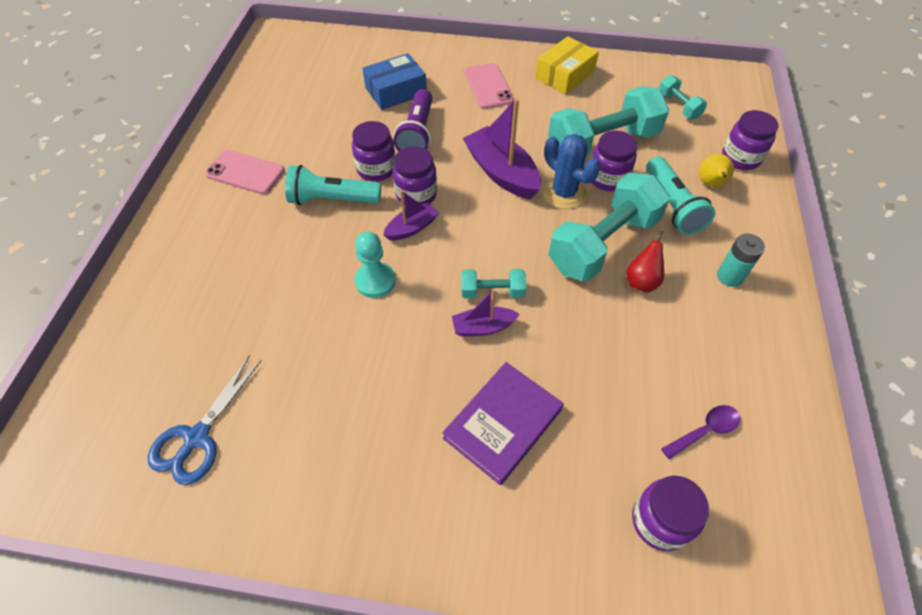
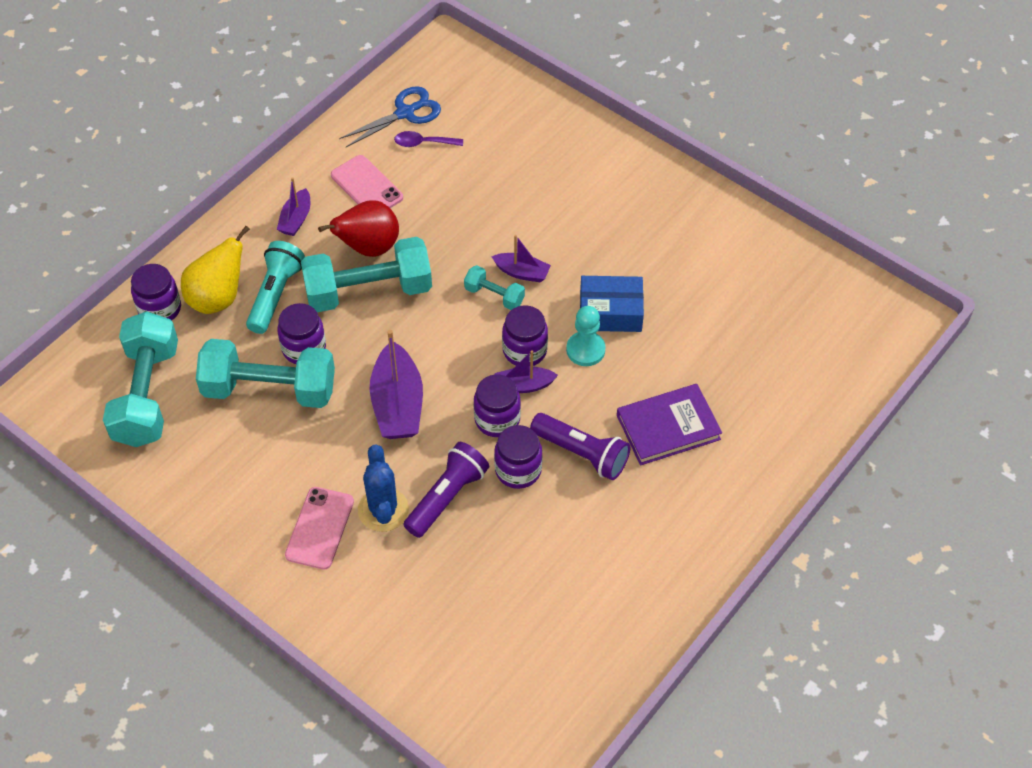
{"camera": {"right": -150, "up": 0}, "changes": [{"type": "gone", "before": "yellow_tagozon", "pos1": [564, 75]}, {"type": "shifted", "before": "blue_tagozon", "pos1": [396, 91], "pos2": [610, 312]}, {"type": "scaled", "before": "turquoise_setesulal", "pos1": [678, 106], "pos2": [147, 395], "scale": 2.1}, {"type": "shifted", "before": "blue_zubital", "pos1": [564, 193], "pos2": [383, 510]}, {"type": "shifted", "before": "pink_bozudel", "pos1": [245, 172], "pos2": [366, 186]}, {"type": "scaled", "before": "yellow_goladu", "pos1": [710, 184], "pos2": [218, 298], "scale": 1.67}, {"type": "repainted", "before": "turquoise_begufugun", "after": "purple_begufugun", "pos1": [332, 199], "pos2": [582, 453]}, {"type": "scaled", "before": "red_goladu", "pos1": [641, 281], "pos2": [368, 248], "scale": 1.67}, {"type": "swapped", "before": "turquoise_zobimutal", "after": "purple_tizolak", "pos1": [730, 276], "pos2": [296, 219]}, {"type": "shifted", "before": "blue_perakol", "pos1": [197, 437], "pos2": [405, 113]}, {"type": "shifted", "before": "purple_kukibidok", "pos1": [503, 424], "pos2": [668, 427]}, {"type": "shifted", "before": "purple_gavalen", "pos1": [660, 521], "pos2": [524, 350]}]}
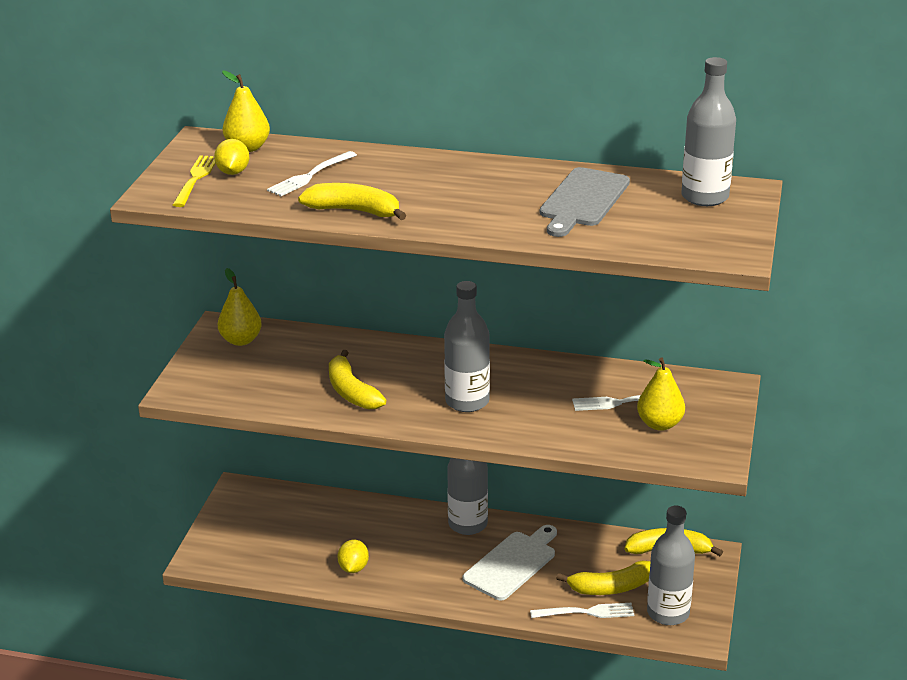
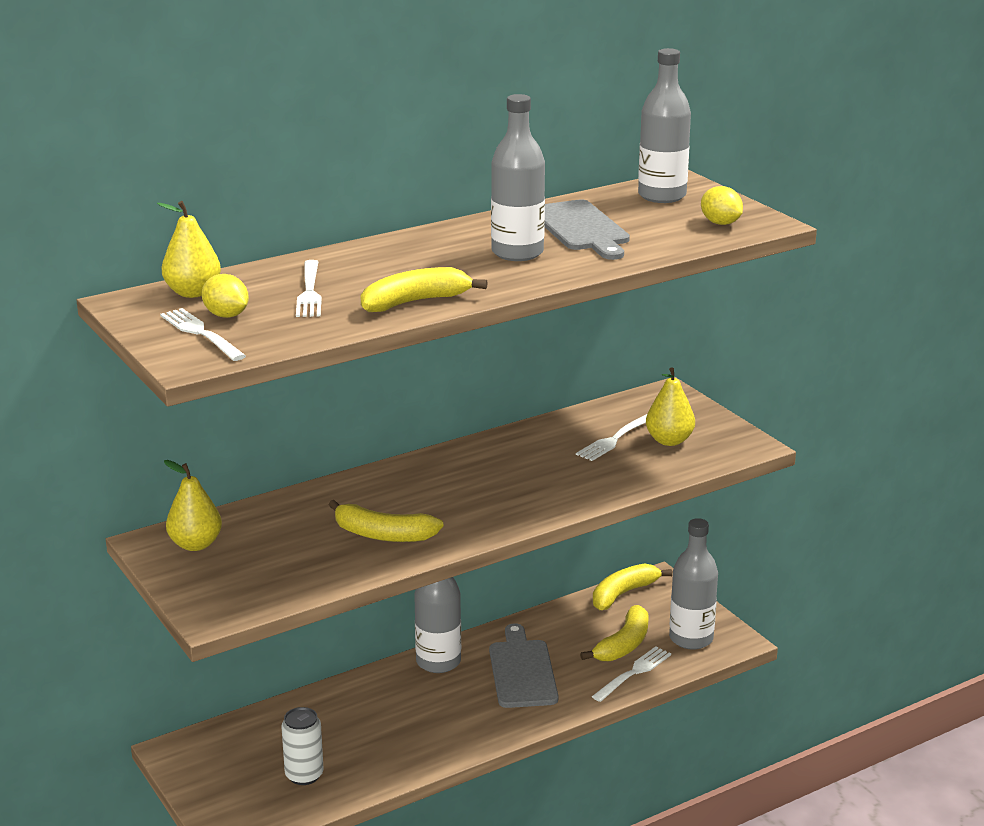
{"camera": {"right": -45, "up": -5}, "changes": [{"type": "repainted", "before": "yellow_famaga", "after": "white_famaga", "pos1": [195, 179], "pos2": [201, 333]}, {"type": "shifted", "before": "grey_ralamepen", "pos1": [467, 401], "pos2": [517, 253]}, {"type": "repainted", "before": "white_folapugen", "after": "grey_folapugen", "pos1": [512, 563], "pos2": [522, 671]}, {"type": "shifted", "before": "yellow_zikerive", "pos1": [353, 568], "pos2": [720, 223]}, {"type": "new", "after": "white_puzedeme", "pos2": [304, 775]}]}
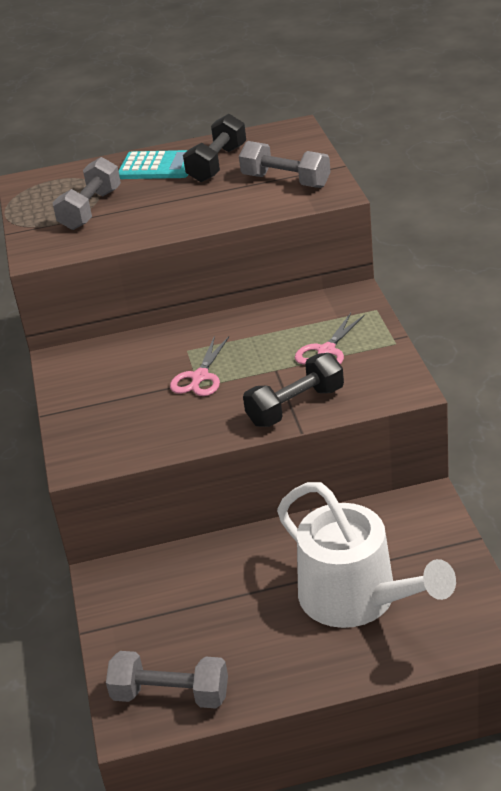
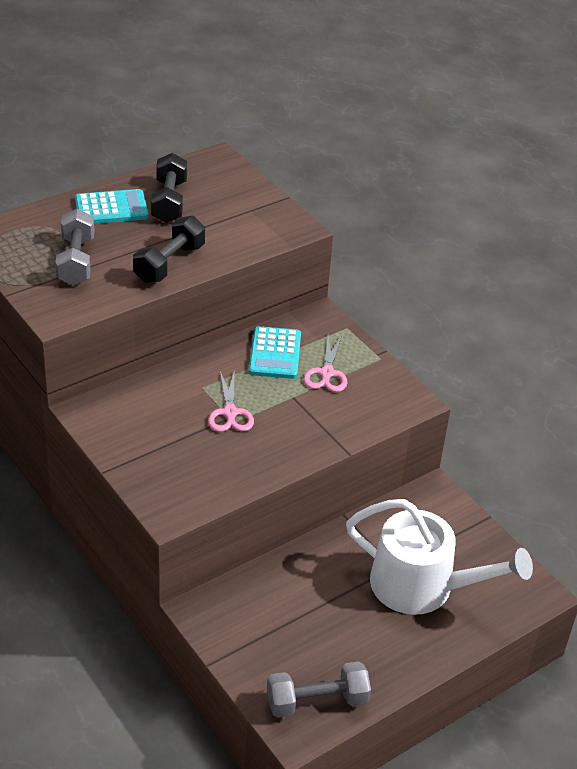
{"camera": {"right": -30, "up": 5}, "changes": [{"type": "gone", "before": "grey_setesulal", "pos1": [286, 181]}, {"type": "shifted", "before": "black_setesulal", "pos1": [295, 406], "pos2": [169, 264]}, {"type": "new", "after": "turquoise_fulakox", "pos2": [275, 353]}]}
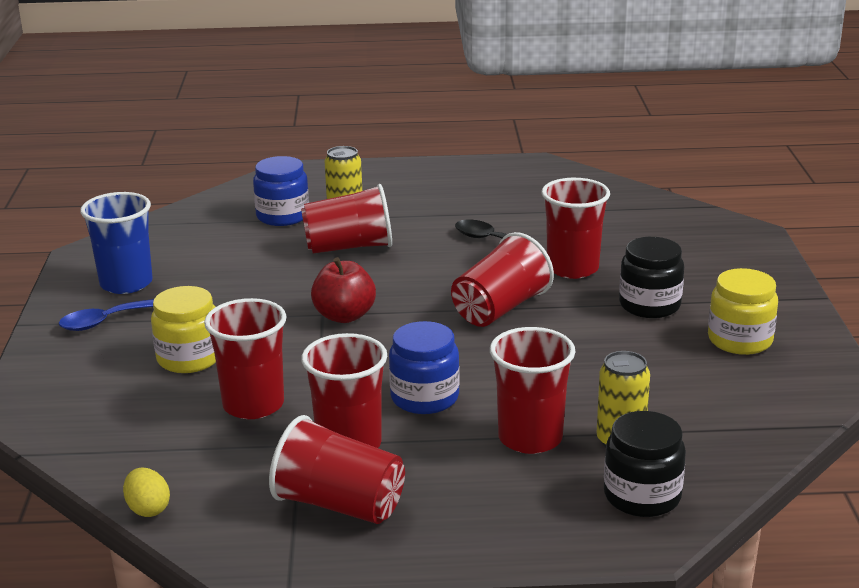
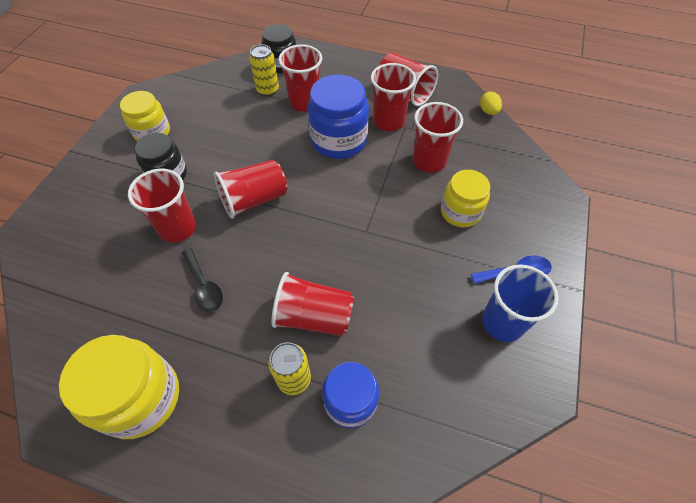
{"camera": {"right": -160, "up": 30}, "changes": [{"type": "gone", "before": "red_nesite", "pos1": [344, 316]}, {"type": "scaled", "before": "blue_gavalen", "pos1": [424, 397], "pos2": [339, 140], "scale": 1.53}, {"type": "new", "after": "yellow_gavalen", "pos2": [141, 397]}]}
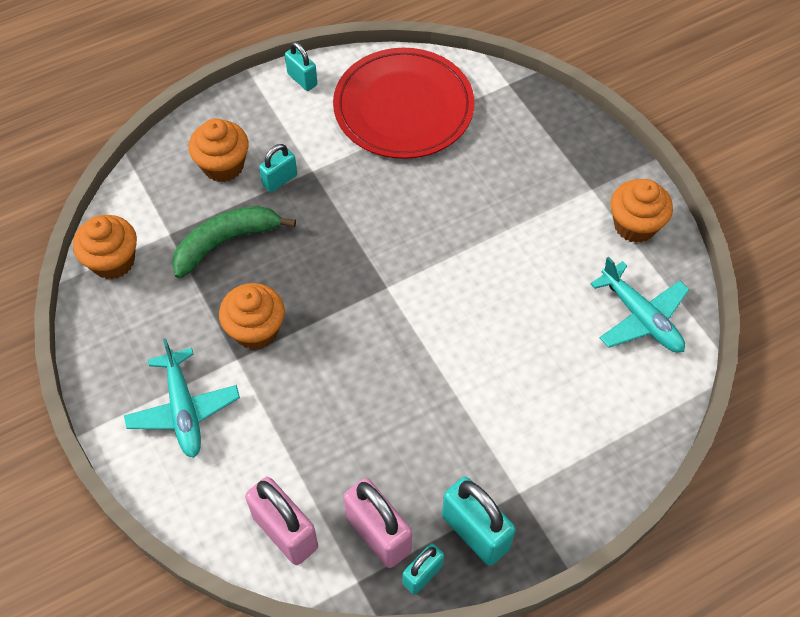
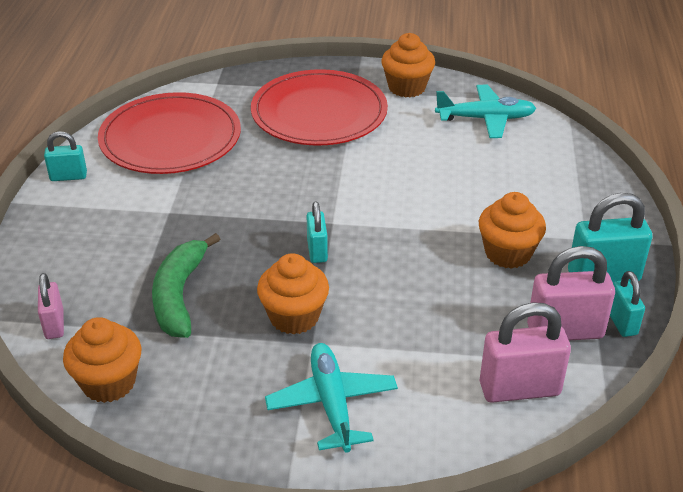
{"camera": {"right": -55, "up": -20}, "changes": [{"type": "shifted", "before": "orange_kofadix", "pos1": [223, 166], "pos2": [508, 253]}, {"type": "shifted", "before": "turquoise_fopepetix", "pos1": [280, 180], "pos2": [317, 251]}, {"type": "rotated", "before": "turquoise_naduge", "pos1": [184, 410], "pos2": [331, 403], "turn": -120}, {"type": "new", "after": "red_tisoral", "pos2": [319, 113]}, {"type": "new", "after": "pink_fopepetix", "pos2": [54, 324]}]}
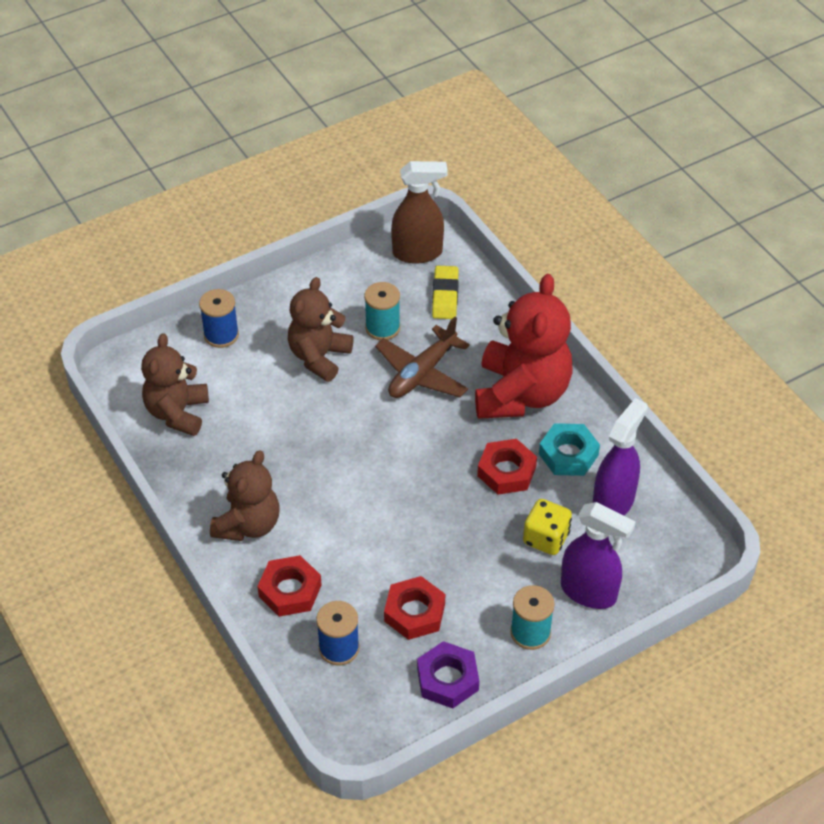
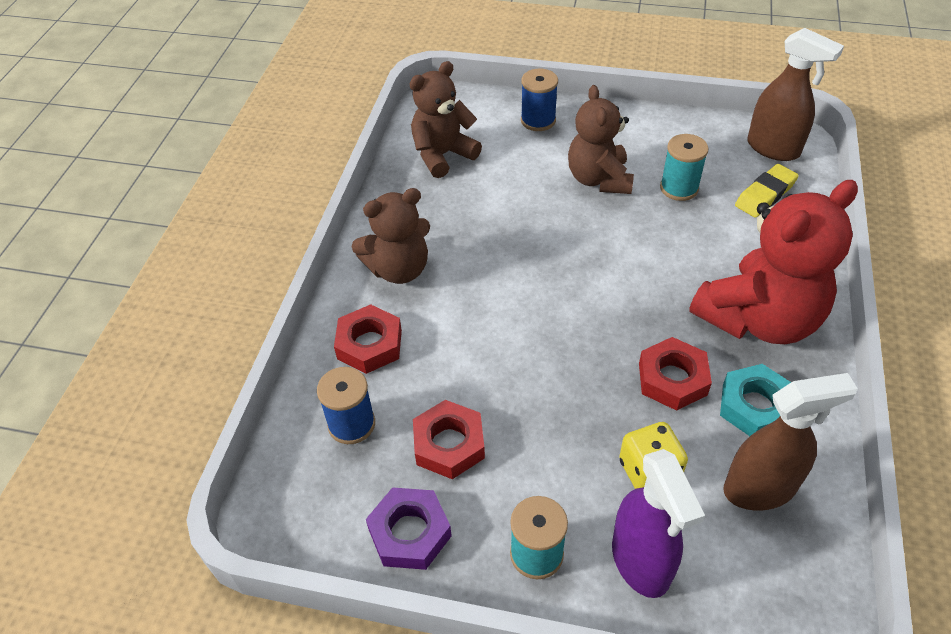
{"camera": {"right": 45, "up": 0}, "changes": [{"type": "rotated", "before": "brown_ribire", "pos1": [319, 357], "pos2": [599, 179], "turn": -75}, {"type": "gone", "before": "brown_naduge", "pos1": [422, 373]}, {"type": "repainted", "before": "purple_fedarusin", "after": "brown_fedarusin", "pos1": [613, 502], "pos2": [760, 488]}]}
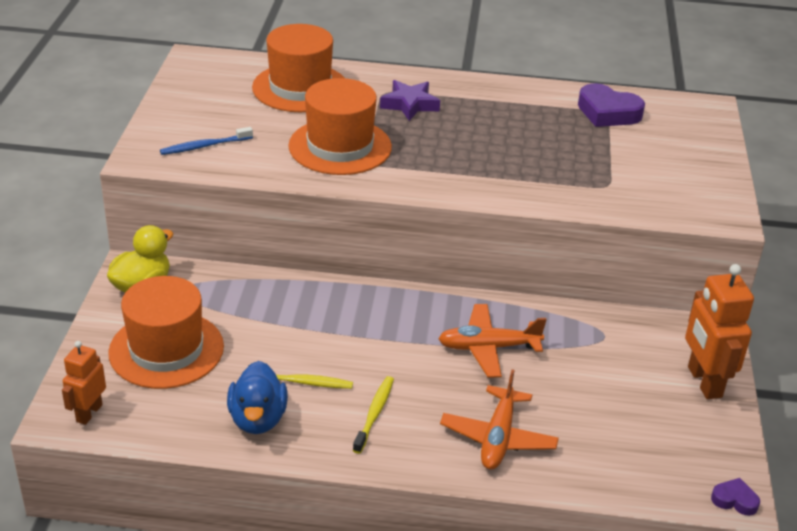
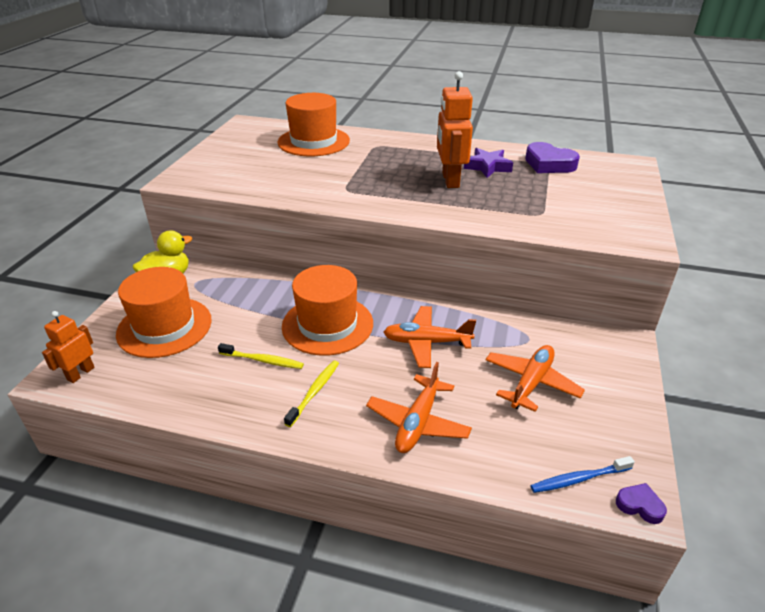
{"camera": {"right": 10, "up": 0}, "changes": [{"type": "shifted", "before": "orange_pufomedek", "pos1": [340, 146], "pos2": [327, 325]}, {"type": "shifted", "before": "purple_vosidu", "pos1": [409, 104], "pos2": [487, 167]}, {"type": "shifted", "before": "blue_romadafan", "pos1": [205, 146], "pos2": [579, 479]}, {"type": "shifted", "before": "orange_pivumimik", "pos1": [704, 382], "pos2": [450, 180]}, {"type": "gone", "before": "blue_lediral", "pos1": [258, 419]}, {"type": "new", "after": "orange_naduge", "pos2": [531, 383]}]}
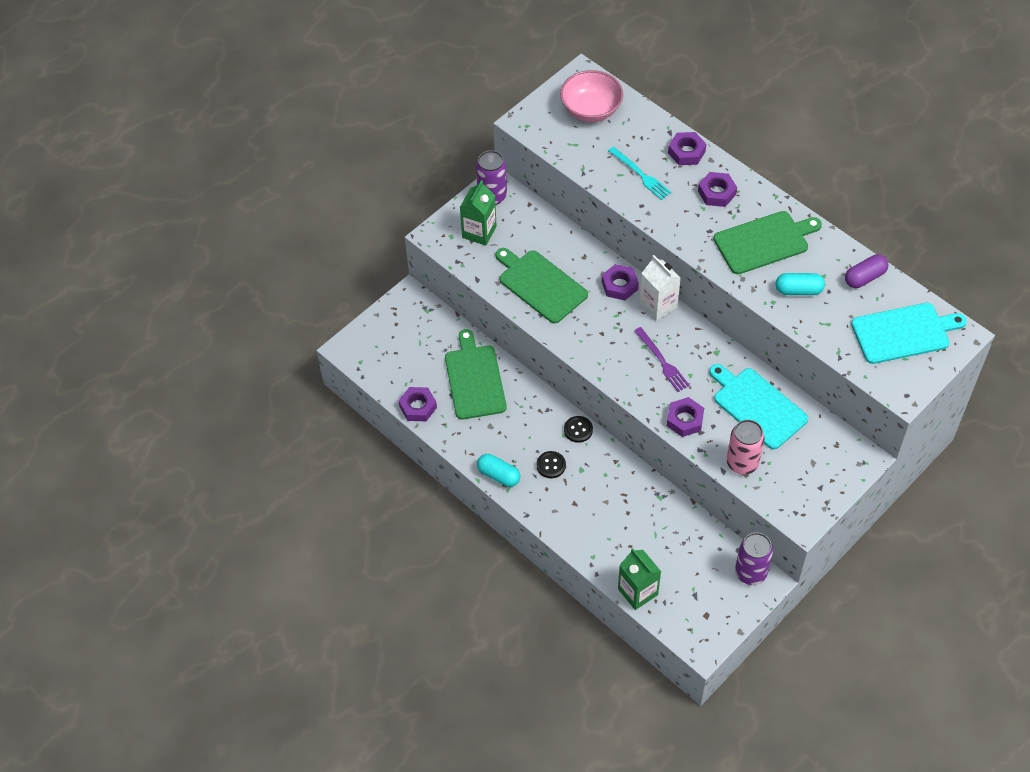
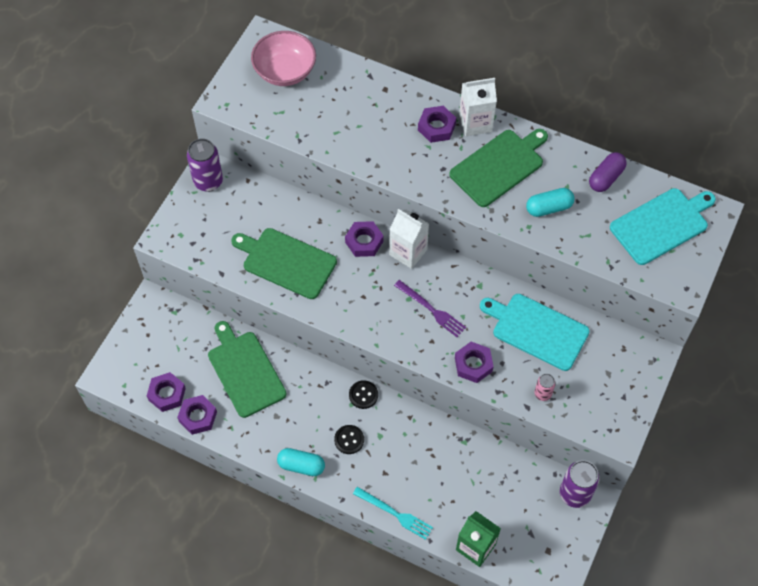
{"camera": {"right": -20, "up": 5}, "changes": [{"type": "shifted", "before": "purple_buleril", "pos1": [686, 152], "pos2": [167, 394]}, {"type": "shifted", "before": "turquoise_famaga", "pos1": [640, 175], "pos2": [395, 514]}, {"type": "gone", "before": "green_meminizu", "pos1": [479, 232]}, {"type": "scaled", "before": "pink_puzedeme", "pos1": [742, 463], "pos2": [542, 394], "scale": 0.54}, {"type": "new", "after": "white_meminizu", "pos2": [475, 123]}]}
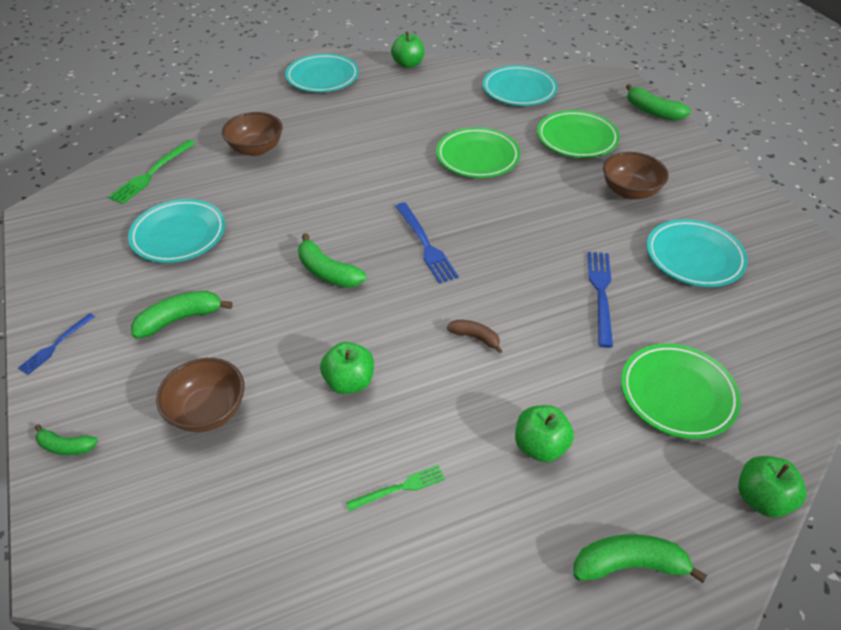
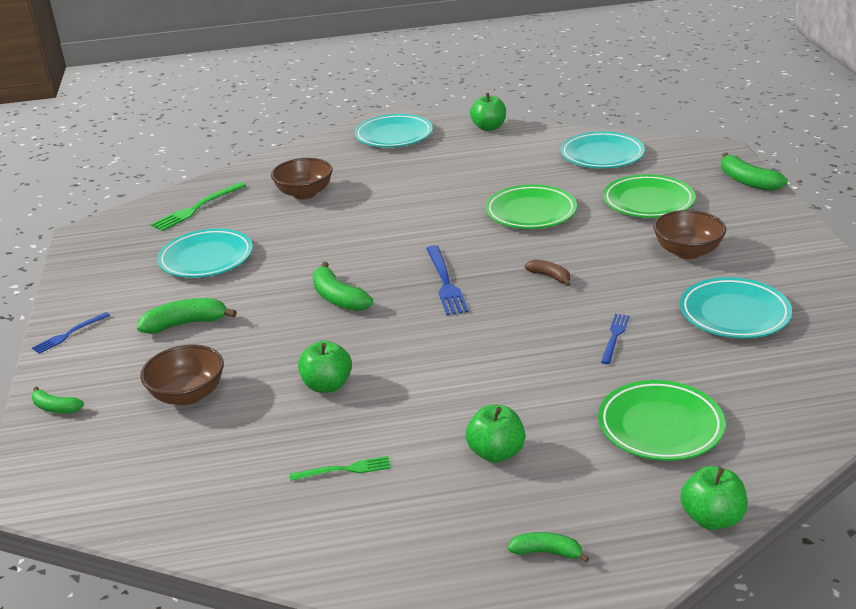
{"camera": {"right": 15, "up": -15}, "changes": [{"type": "scaled", "before": "blue_famaga", "pos1": [601, 293], "pos2": [615, 337], "scale": 0.62}, {"type": "shifted", "before": "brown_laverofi", "pos1": [475, 337], "pos2": [550, 277]}, {"type": "scaled", "before": "green_laverofi", "pos1": [629, 564], "pos2": [547, 552], "scale": 0.61}]}
